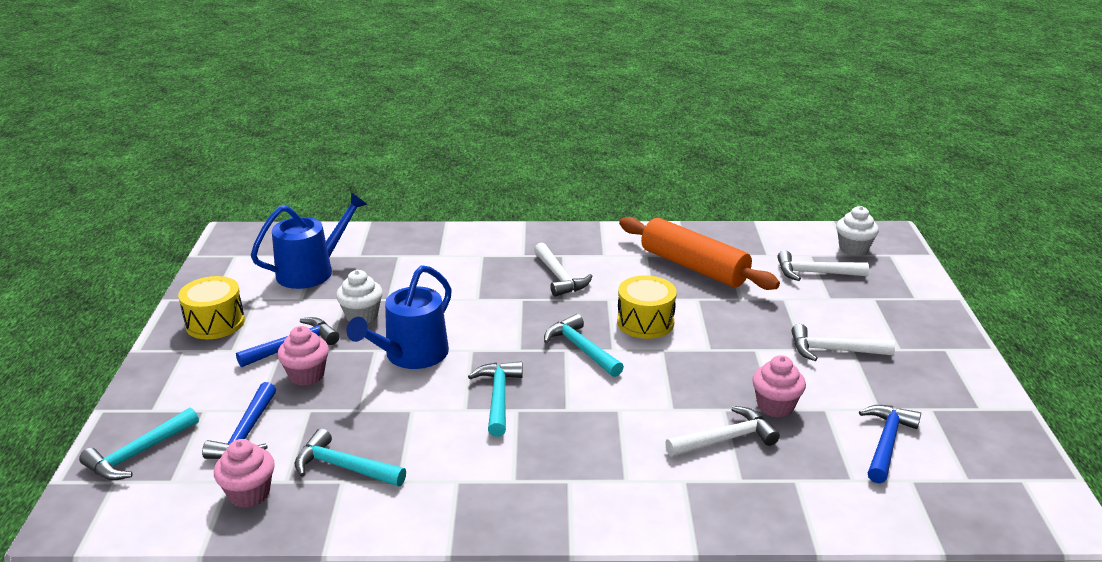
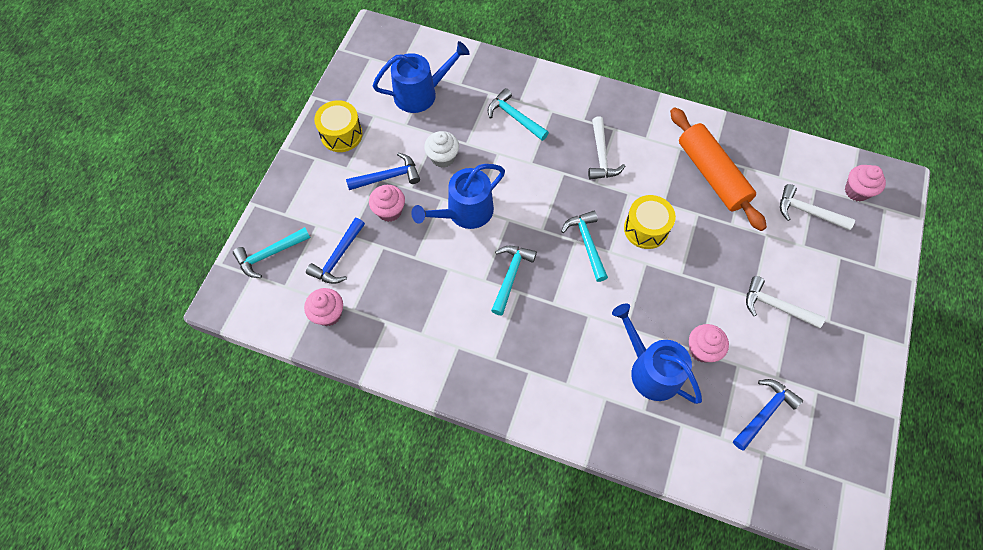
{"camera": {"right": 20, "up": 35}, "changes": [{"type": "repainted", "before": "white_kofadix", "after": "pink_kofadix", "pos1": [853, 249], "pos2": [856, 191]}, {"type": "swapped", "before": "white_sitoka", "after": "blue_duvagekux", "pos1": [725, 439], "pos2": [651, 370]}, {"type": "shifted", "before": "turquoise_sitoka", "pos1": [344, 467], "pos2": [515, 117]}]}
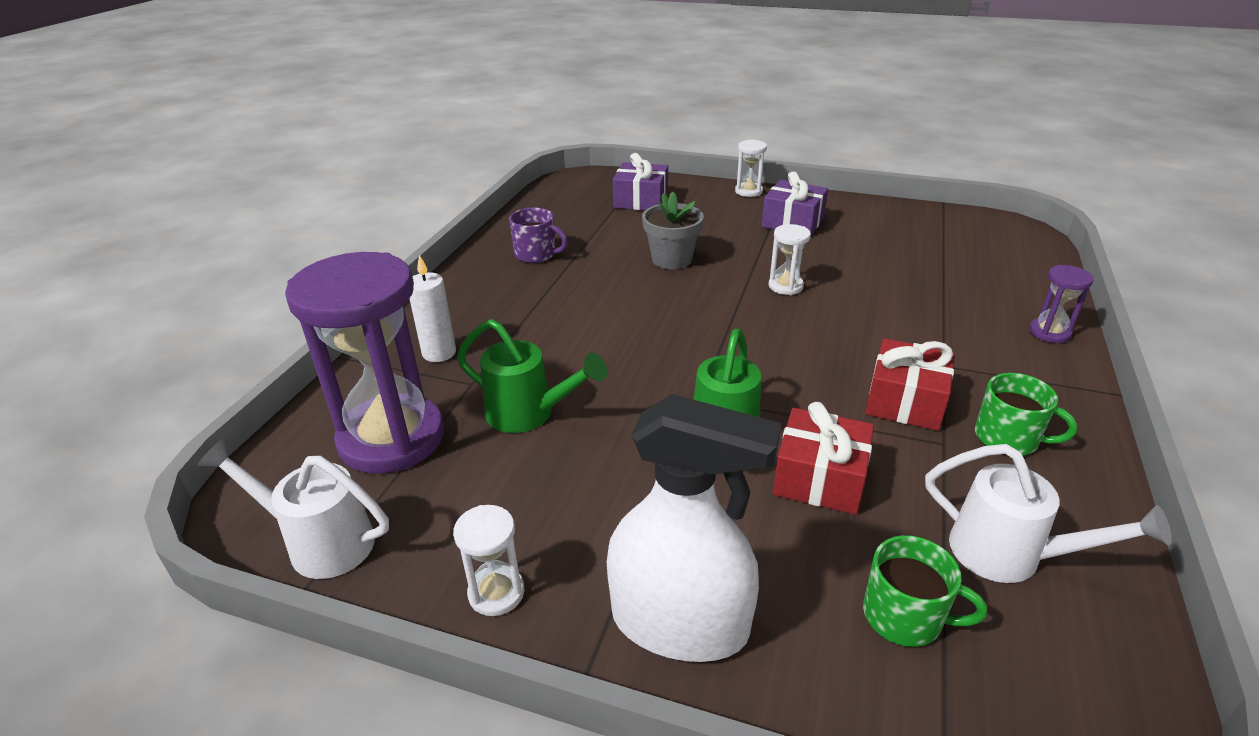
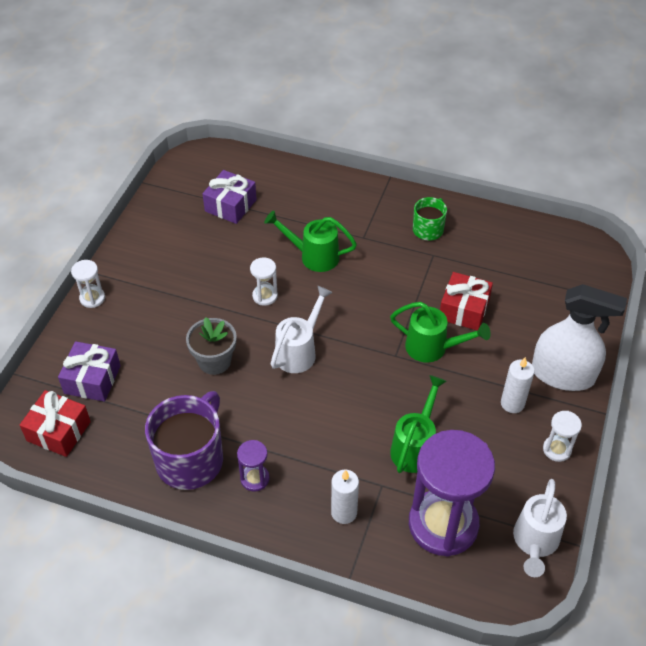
{"camera": {"right": -90, "up": 15}, "changes": [{"type": "shifted", "before": "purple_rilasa", "pos1": [792, 222], "pos2": [230, 205]}, {"type": "scaled", "before": "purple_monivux", "pos1": [536, 254], "pos2": [191, 459], "scale": 1.81}, {"type": "shifted", "before": "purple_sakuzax", "pos1": [1049, 332], "pos2": [255, 479]}, {"type": "shifted", "before": "red_rilasa", "pos1": [905, 401], "pos2": [58, 431]}, {"type": "rotated", "before": "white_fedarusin", "pos1": [680, 623], "pos2": [563, 374], "turn": 90}, {"type": "shifted", "before": "white_duvagekux", "pos1": [1009, 555], "pos2": [299, 351]}, {"type": "gone", "before": "green_monivux", "pos1": [904, 616]}, {"type": "new", "after": "green_duvagekux", "pos2": [313, 256]}, {"type": "new", "after": "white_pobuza", "pos2": [512, 403]}]}
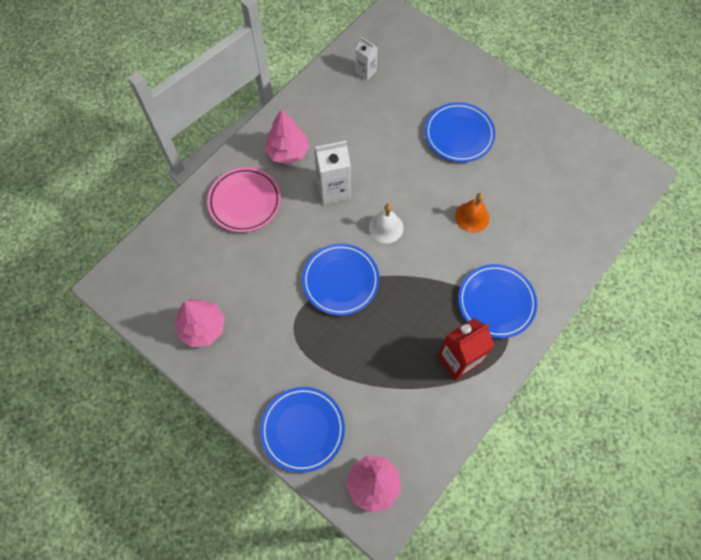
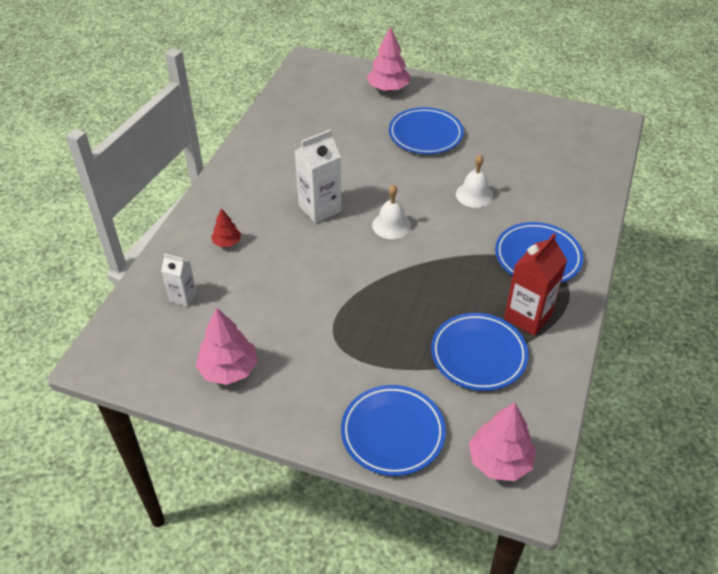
{"camera": {"right": -20, "up": -20}, "changes": [{"type": "shifted", "before": "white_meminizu", "pos1": [365, 72], "pos2": [183, 297]}, {"type": "shifted", "before": "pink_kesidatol", "pos1": [287, 152], "pos2": [388, 88]}, {"type": "swapped", "before": "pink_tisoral", "after": "red_kesidatol", "pos1": [245, 202], "pos2": [227, 242]}, {"type": "repainted", "before": "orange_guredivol", "after": "white_guredivol", "pos1": [472, 217], "pos2": [474, 195]}, {"type": "shifted", "before": "blue_tisoral", "pos1": [340, 281], "pos2": [478, 355]}]}
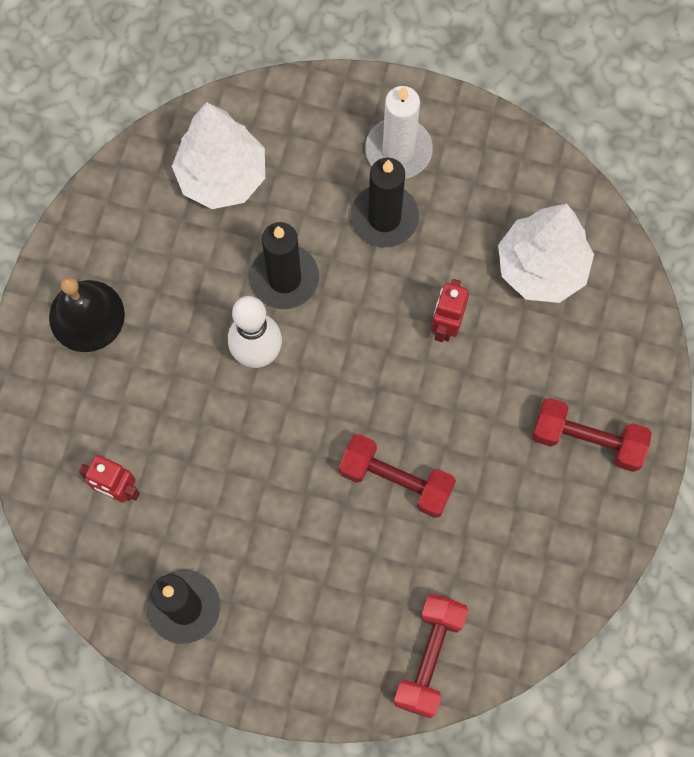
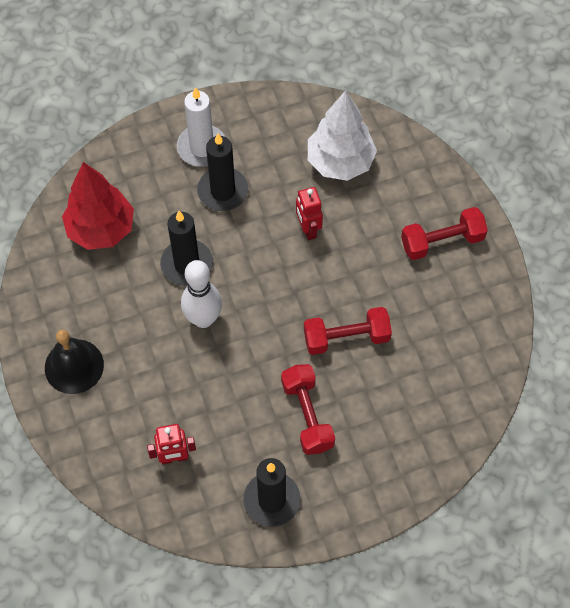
{"camera": {"right": -35, "up": -10}, "changes": [{"type": "repainted", "before": "white_kesidatol", "after": "red_kesidatol", "pos1": [222, 177], "pos2": [101, 229]}, {"type": "shifted", "before": "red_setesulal", "pos1": [429, 657], "pos2": [307, 415]}]}
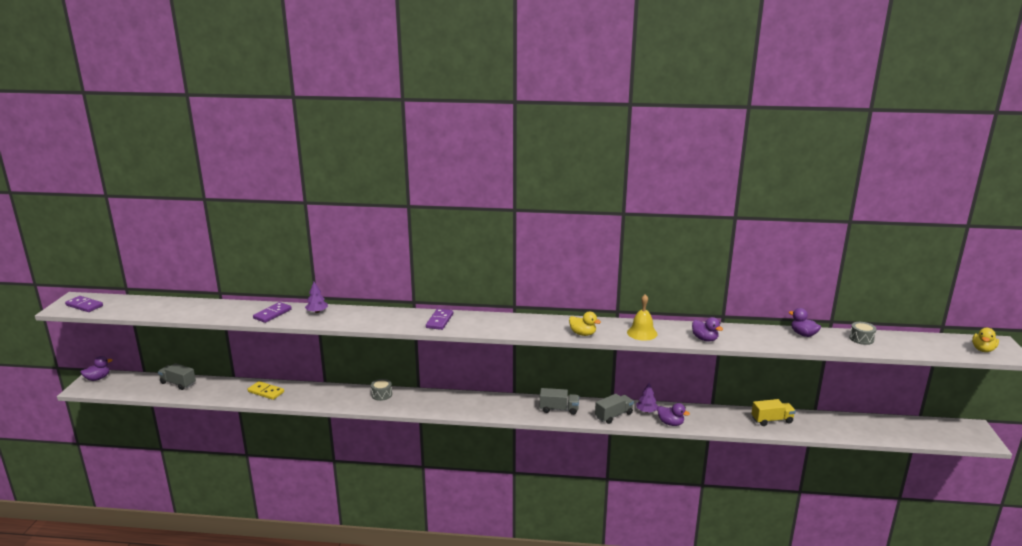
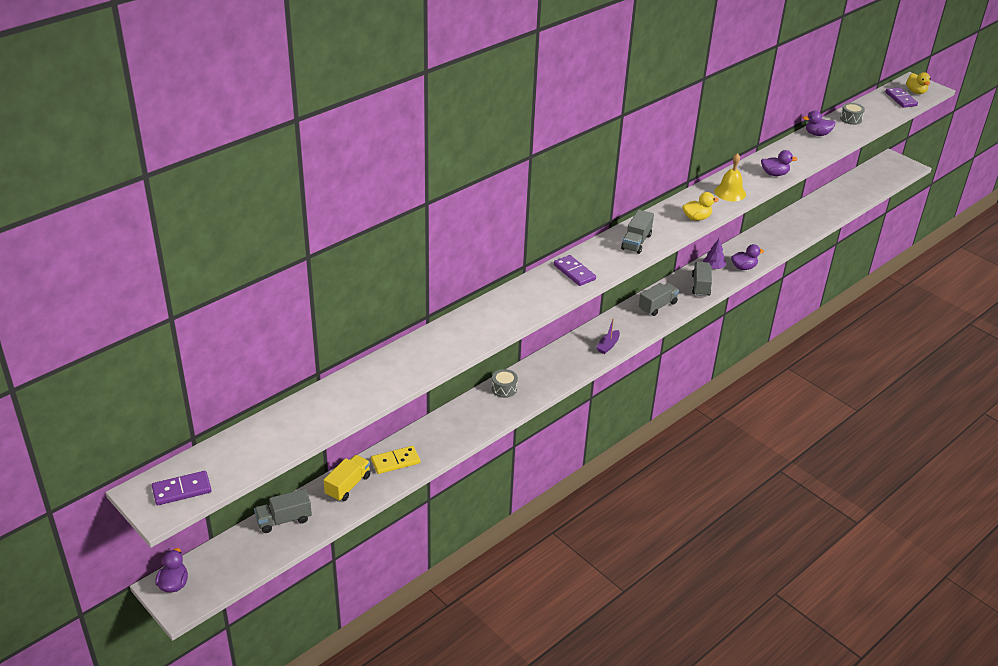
{"camera": {"right": -50, "up": 15}, "changes": [{"type": "gone", "before": "purple_kesidatol", "pos1": [317, 312]}, {"type": "shifted", "before": "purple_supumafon", "pos1": [272, 314], "pos2": [900, 99]}, {"type": "shifted", "before": "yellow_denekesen", "pos1": [772, 420], "pos2": [348, 486]}, {"type": "new", "after": "grey_denekesen", "pos2": [636, 242]}, {"type": "new", "after": "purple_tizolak", "pos2": [608, 345]}]}
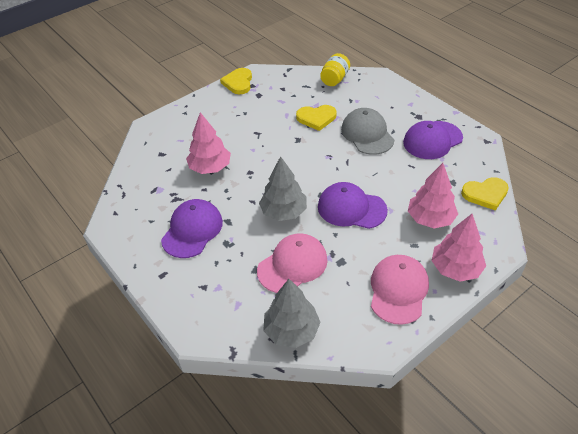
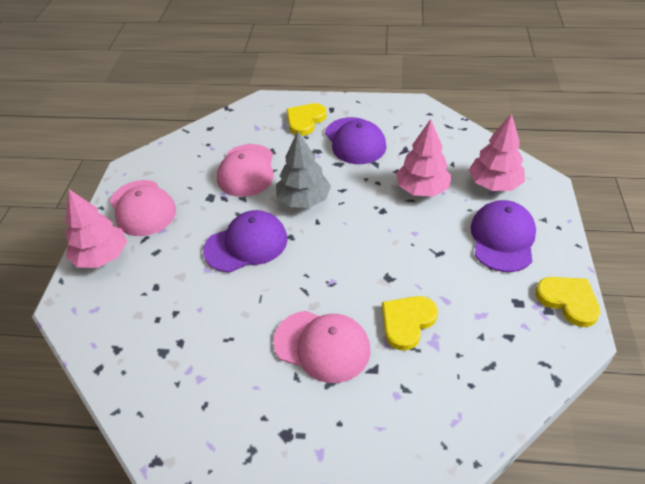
{"camera": {"right": 135, "up": 0}, "changes": [{"type": "gone", "before": "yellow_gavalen", "pos1": [334, 79]}, {"type": "repainted", "before": "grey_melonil", "after": "pink_melonil", "pos1": [367, 134], "pos2": [322, 346]}, {"type": "shifted", "before": "purple_melonil", "pos1": [432, 140], "pos2": [502, 238]}, {"type": "shifted", "before": "pink_kesidatol", "pos1": [430, 218], "pos2": [494, 184]}, {"type": "shifted", "before": "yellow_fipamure", "pos1": [485, 194], "pos2": [305, 120]}, {"type": "gone", "before": "grey_kesidatol", "pos1": [291, 330]}]}
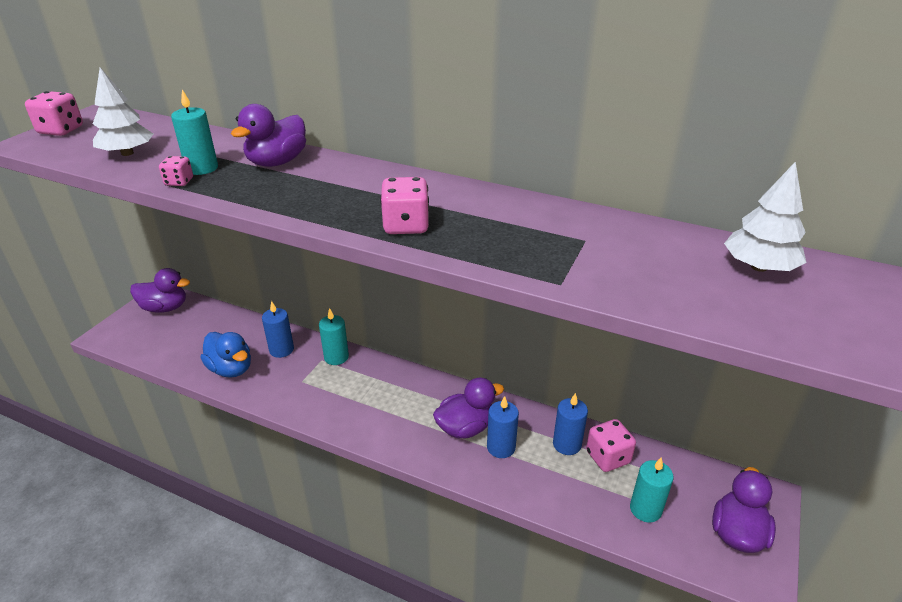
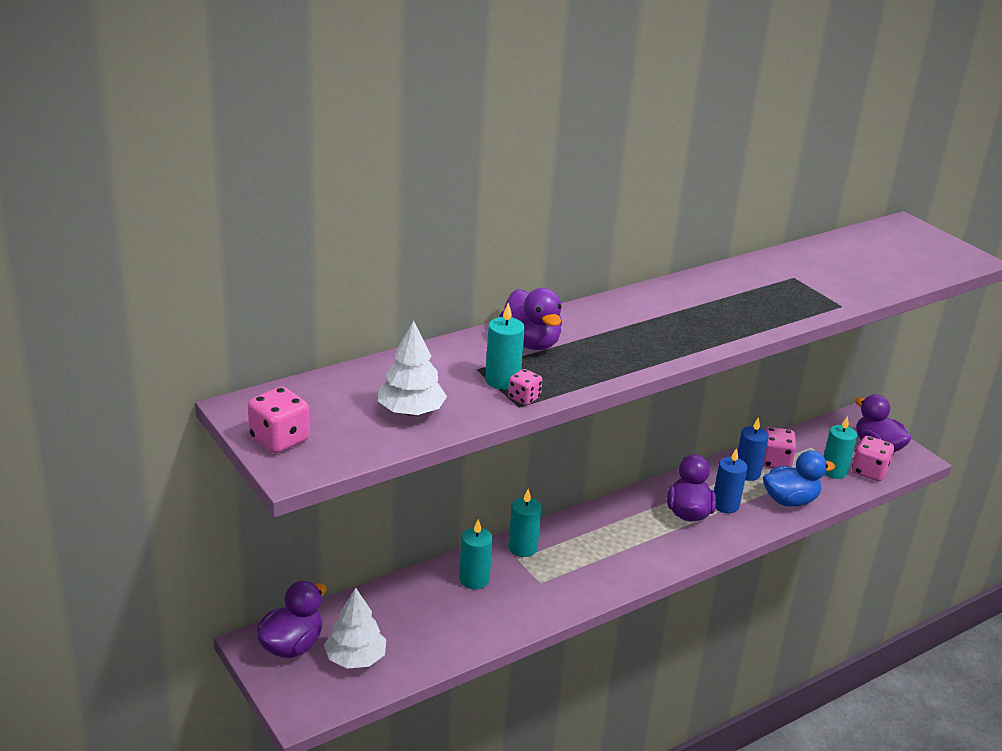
{"camera": {"right": -60, "up": -5}, "changes": [{"type": "shifted", "before": "white_kesidatol", "pos1": [758, 267], "pos2": [355, 658]}, {"type": "shifted", "before": "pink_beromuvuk", "pos1": [406, 226], "pos2": [869, 472]}, {"type": "repainted", "before": "blue_pobuza", "after": "turquoise_pobuza", "pos1": [281, 350], "pos2": [474, 579]}, {"type": "shifted", "before": "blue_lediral", "pos1": [231, 369], "pos2": [790, 500]}]}
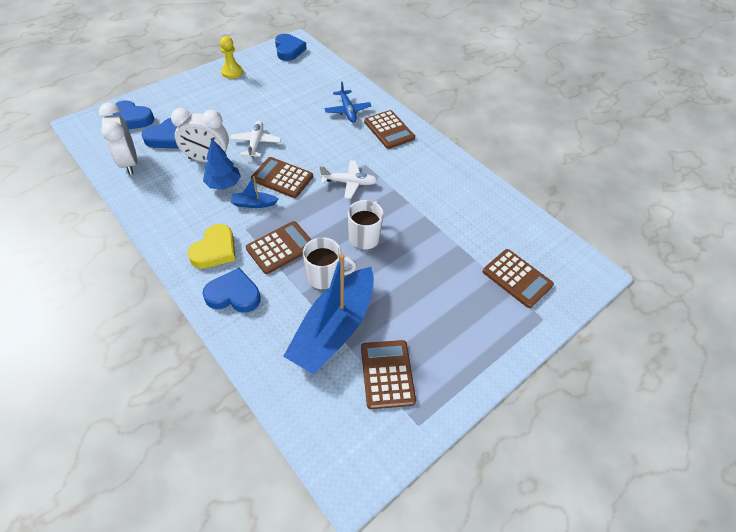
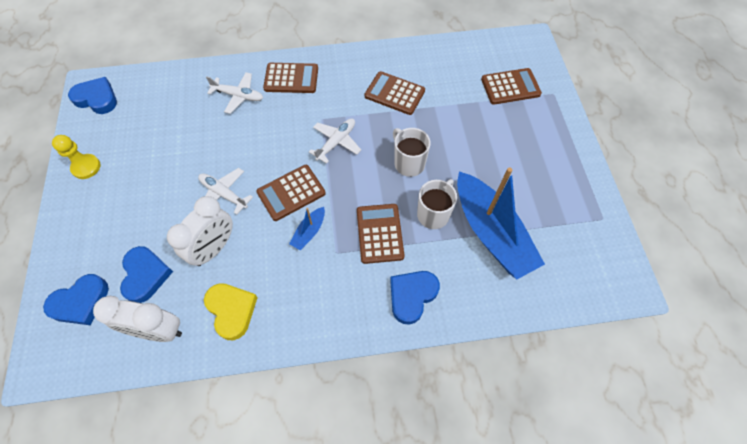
{"camera": {"right": -55, "up": 10}, "changes": [{"type": "repainted", "before": "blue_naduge", "after": "white_naduge", "pos1": [347, 111], "pos2": [238, 96]}, {"type": "gone", "before": "blue_kesidatol", "pos1": [223, 184]}, {"type": "shifted", "before": "yellow_fipamure", "pos1": [215, 250], "pos2": [231, 310]}, {"type": "shifted", "before": "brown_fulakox", "pos1": [387, 374], "pos2": [394, 93]}]}
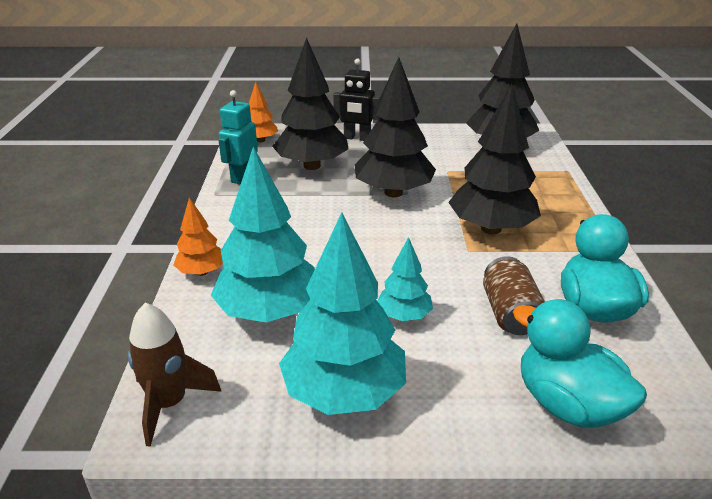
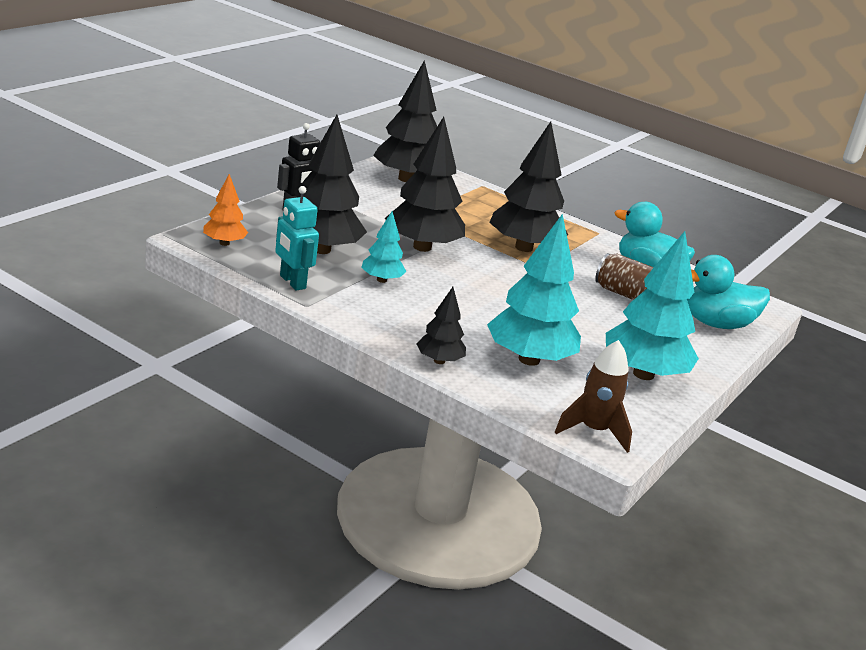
{"camera": {"right": -60, "up": -5}, "changes": [{"type": "repainted", "before": "orange_kesidatol", "after": "black_kesidatol", "pos1": [202, 272], "pos2": [439, 361]}, {"type": "shifted", "before": "turquoise_kesidatol", "pos1": [404, 316], "pos2": [382, 280]}]}
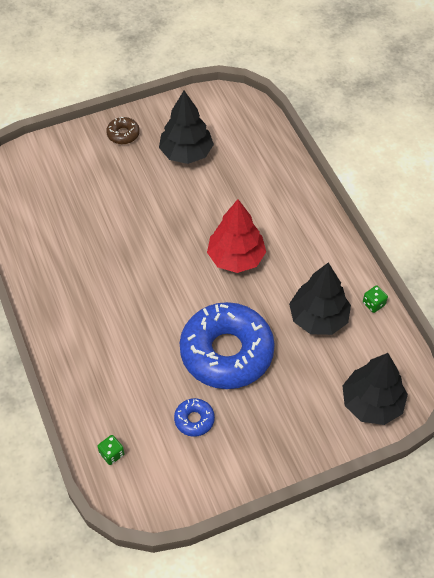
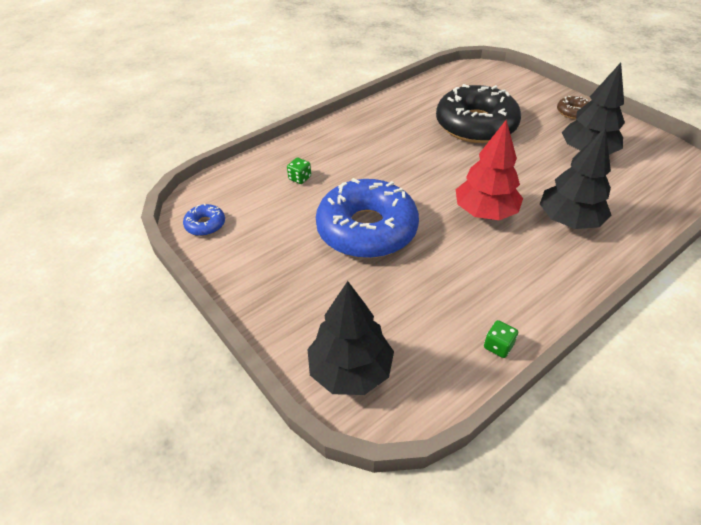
{"camera": {"right": 75, "up": -10}, "changes": [{"type": "shifted", "before": "black_kesidatol", "pos1": [318, 318], "pos2": [569, 220]}, {"type": "shifted", "before": "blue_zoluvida", "pos1": [194, 420], "pos2": [205, 224]}, {"type": "shifted", "before": "green_beromuvuk", "pos1": [112, 454], "pos2": [300, 178]}, {"type": "new", "after": "black_zoluvida", "pos2": [476, 125]}]}
